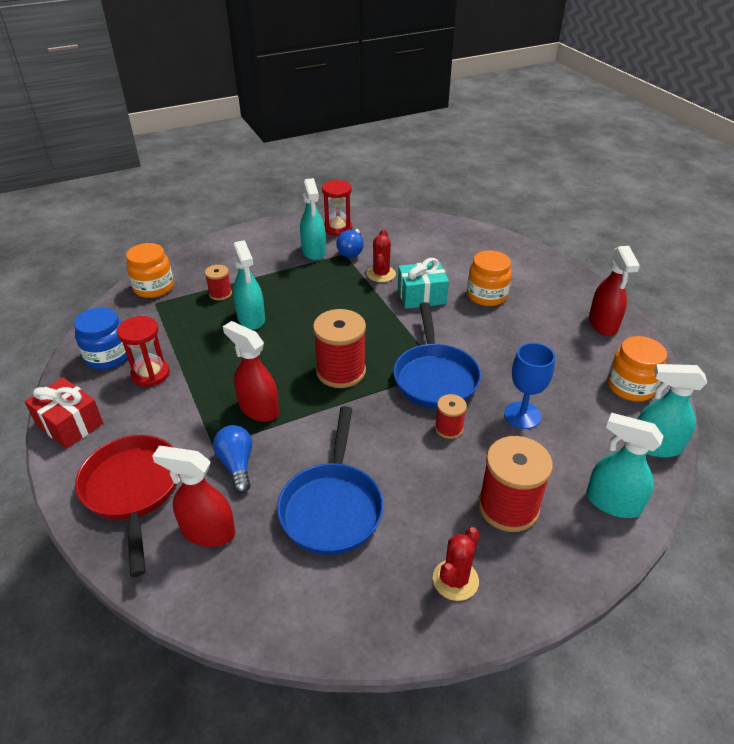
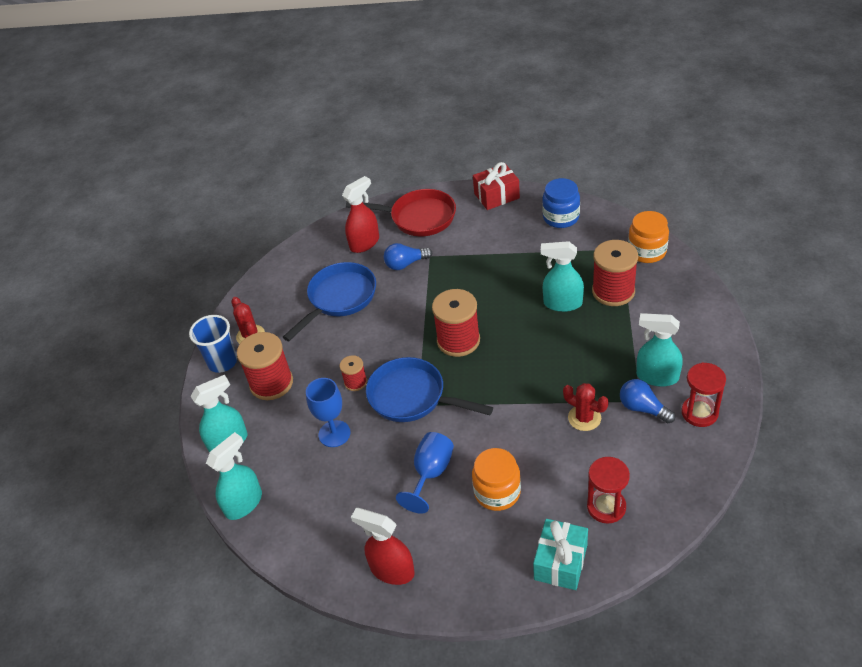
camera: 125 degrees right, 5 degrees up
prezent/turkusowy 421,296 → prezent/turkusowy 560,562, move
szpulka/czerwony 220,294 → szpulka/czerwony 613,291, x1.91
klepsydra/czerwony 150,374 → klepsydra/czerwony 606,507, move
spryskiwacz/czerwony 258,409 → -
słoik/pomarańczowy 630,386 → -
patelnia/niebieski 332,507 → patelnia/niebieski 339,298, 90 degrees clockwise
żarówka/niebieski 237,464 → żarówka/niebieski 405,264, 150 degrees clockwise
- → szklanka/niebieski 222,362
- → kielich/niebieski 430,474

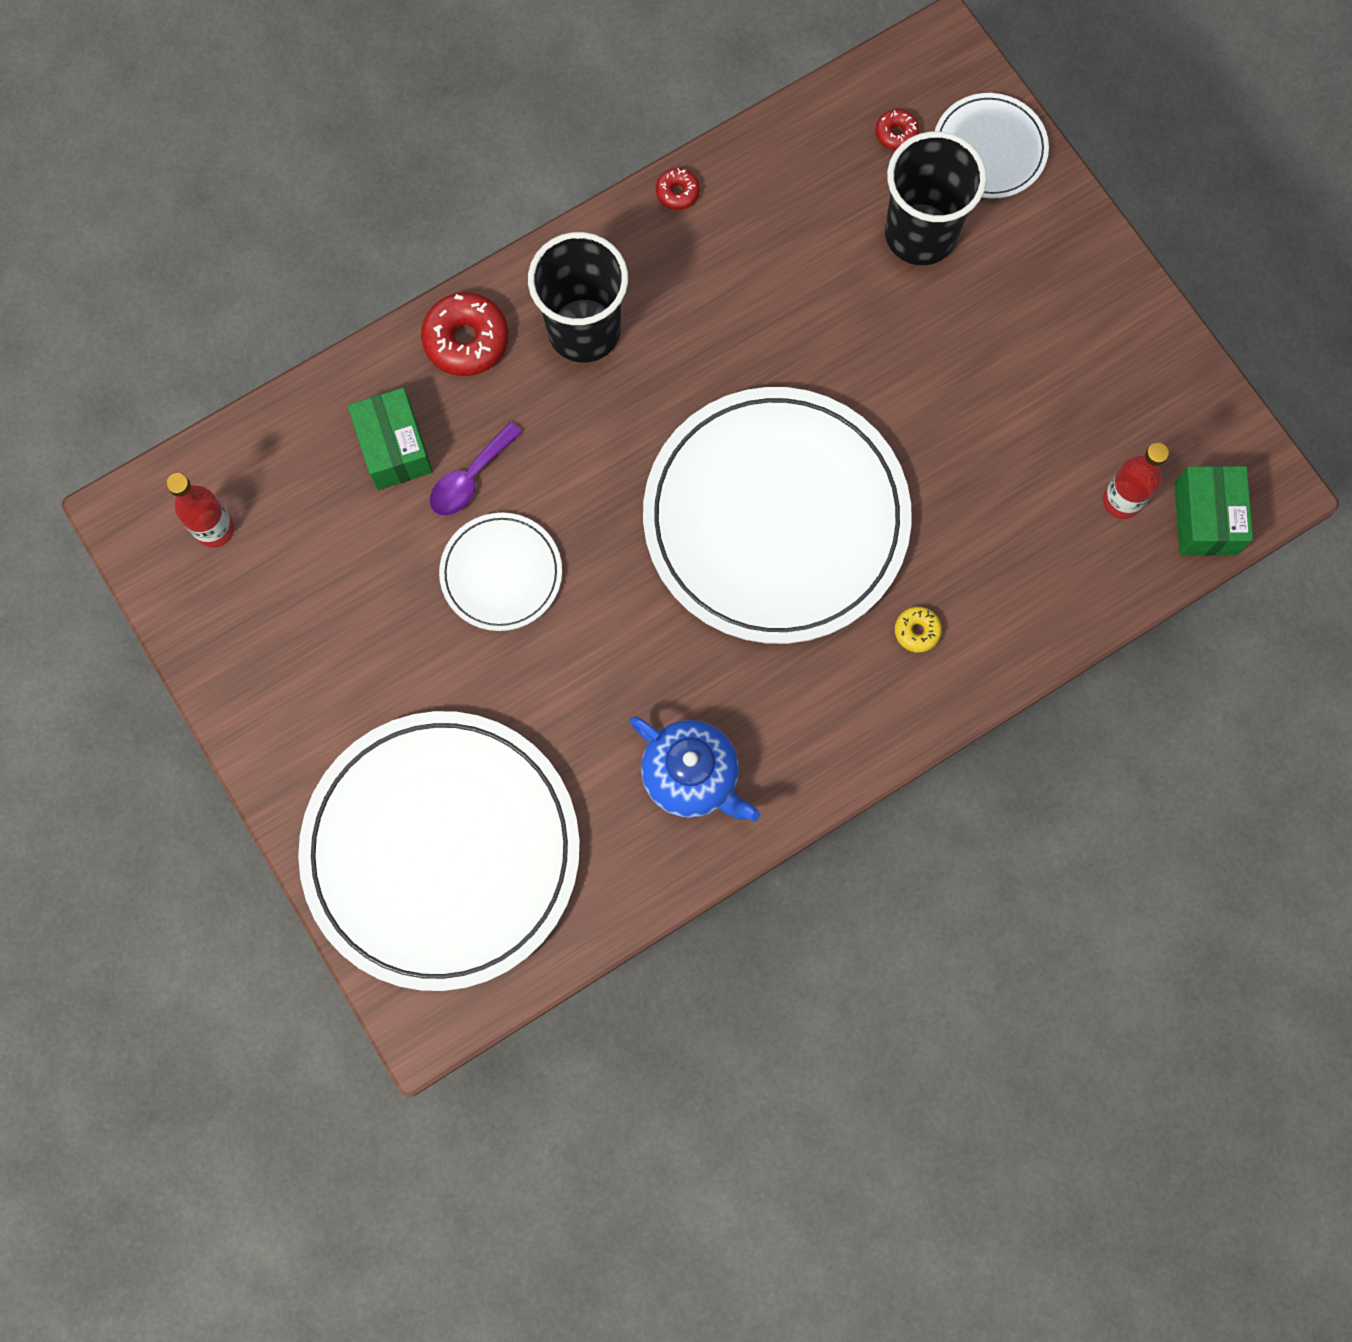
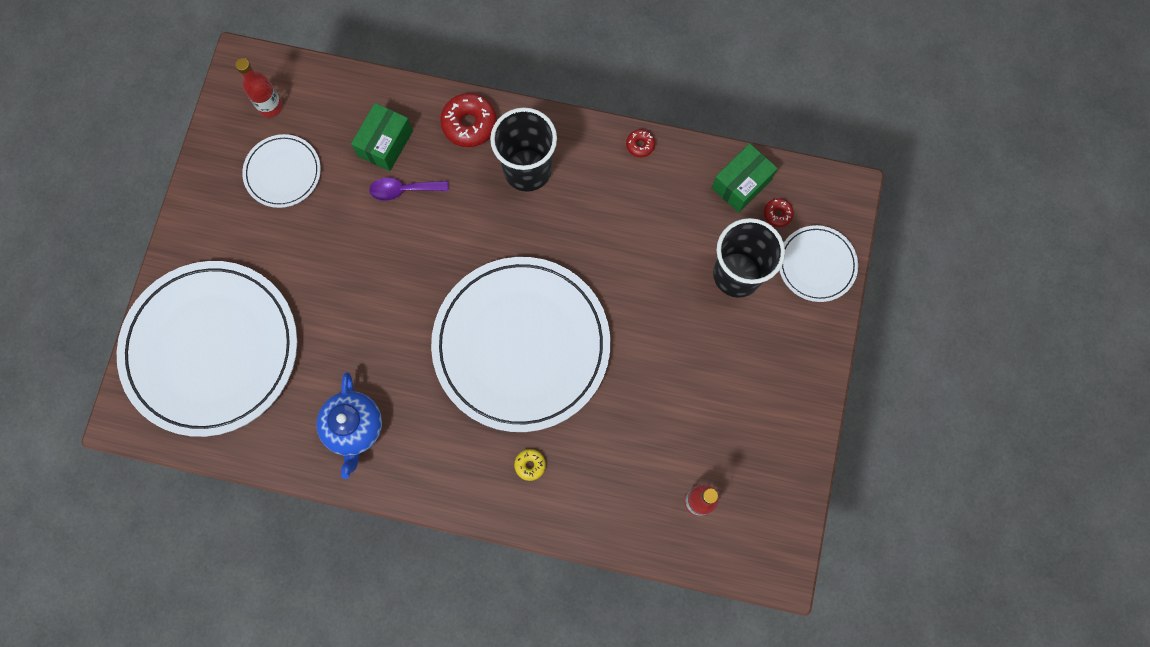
camera: 45 degrees right, 0 degrees up
pudełko/zielony 1205,519 → pudełko/zielony 741,184, move
talerz/biały 501,573 → talerz/biały 283,172, move

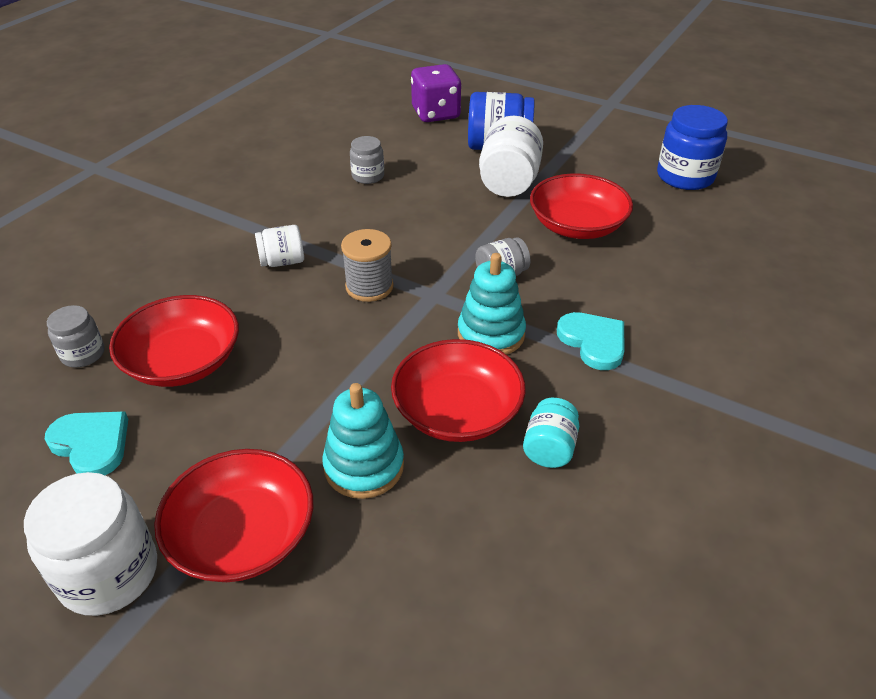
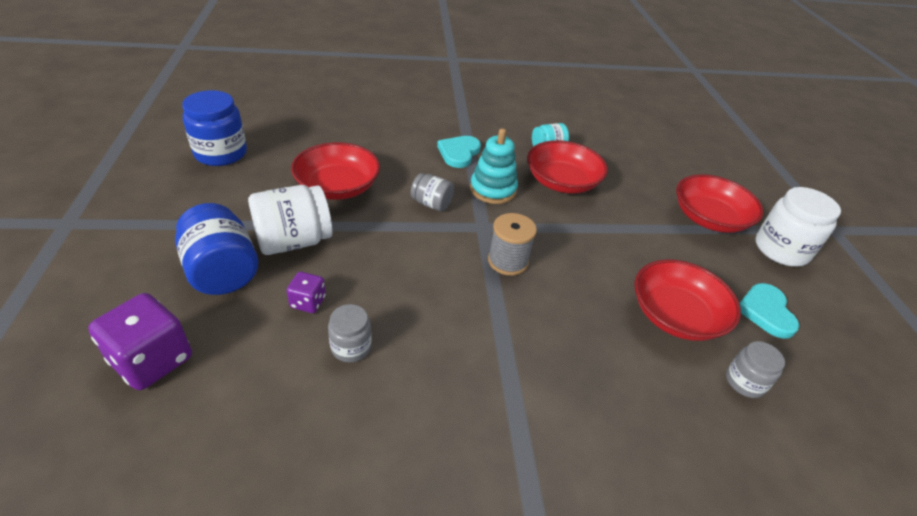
camera: 130 degrees left, 0 degrees up
słoik/biały 282,261 → -
zabawka nakładanka/turkusowy 364,466 → -
- → kostka do gry/fioletowy 308,302

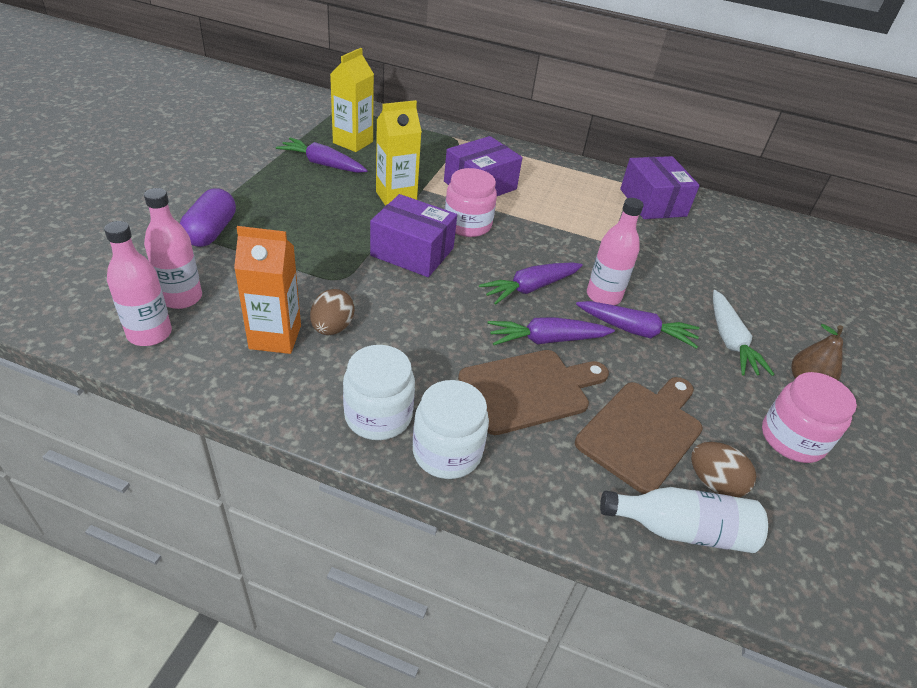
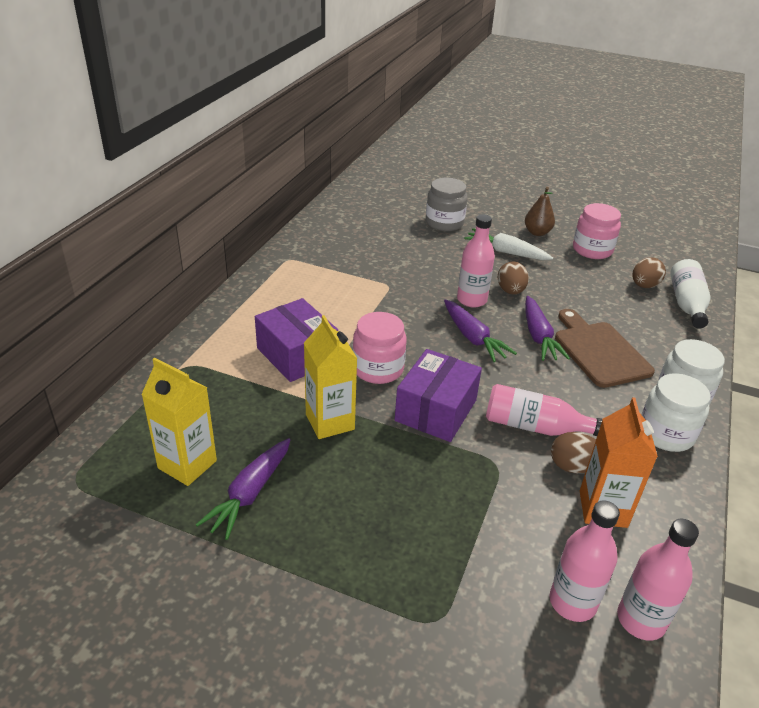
camera: 85 degrees left, 5 degrees down
pudełko/fioletowy 652,202 → -
kapsułka/fioletowy 211,232 → -
marchewka/biały 730,341 → marchewka/biały 506,252, 150 degrees counterclockwise
marchewka/fioletowy 635,331 → jajko/brązowy 510,291
deska do krojenia/brązowy 642,431 → -
- → słoik/szary 444,223
- → butelka/różowy 534,426

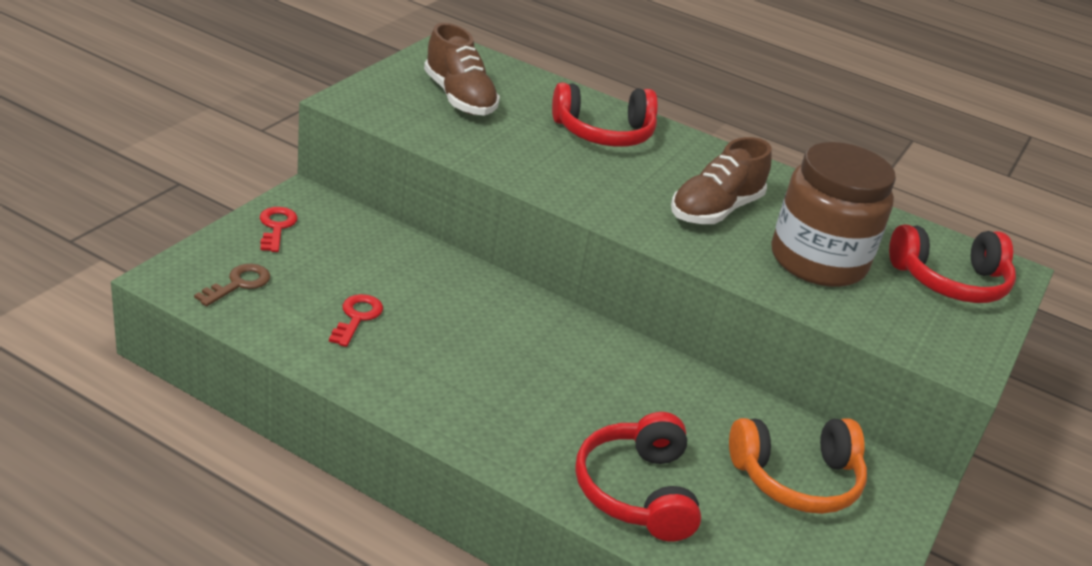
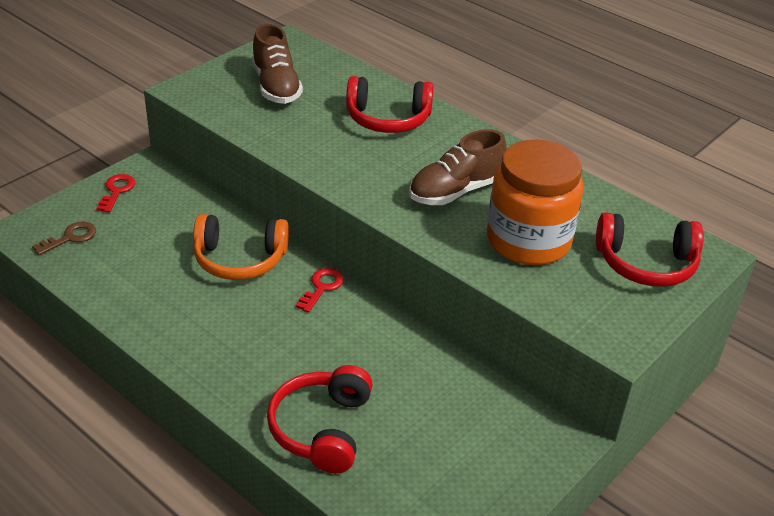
camera: 15 degrees right, 5 degrees up
słoik/brązowy 818,261 → słoik/pomarańczowy 528,240
klucz/czerwony 357,317 → klucz/czerwony 322,287, move
słuchawki/pomarańczowy 796,479 → słuchawki/pomarańczowy 240,259, move

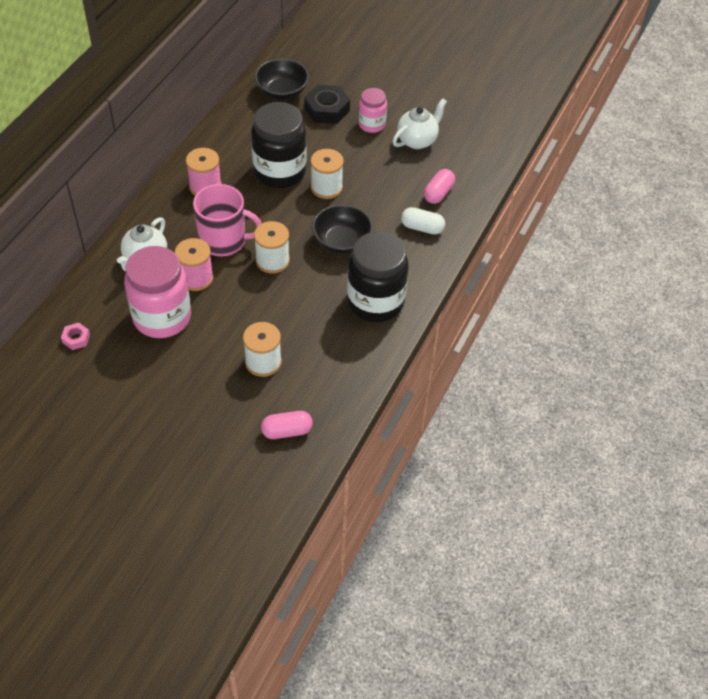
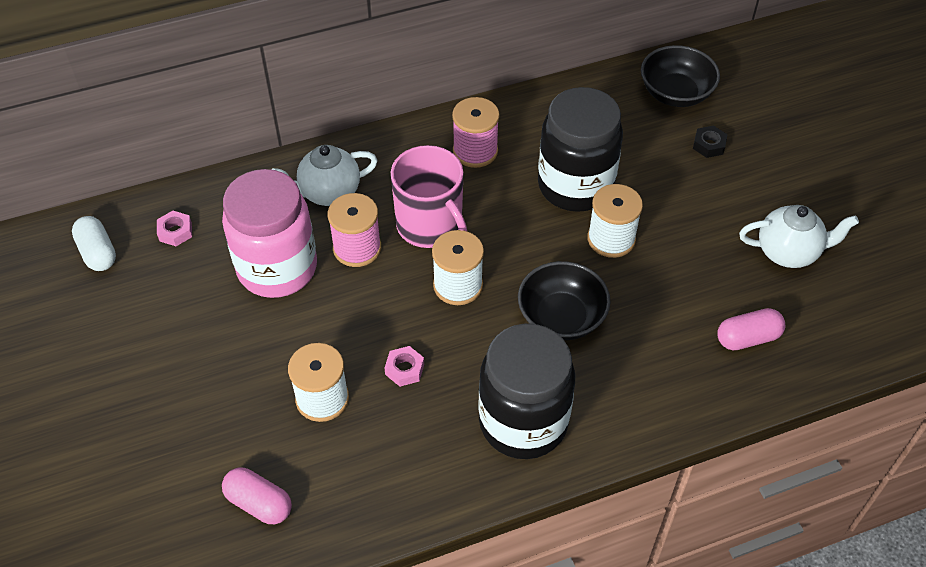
camera: 45 degrees right, 0 degrees up
nakrętka/czarny 327,109 → nakrętka/czarny 709,145, x0.52
słoik/różowy 371,124 → -
kapsułka/biały 422,228 → kapsułka/biały 97,252, move
- → nakrętka/różowy 404,369

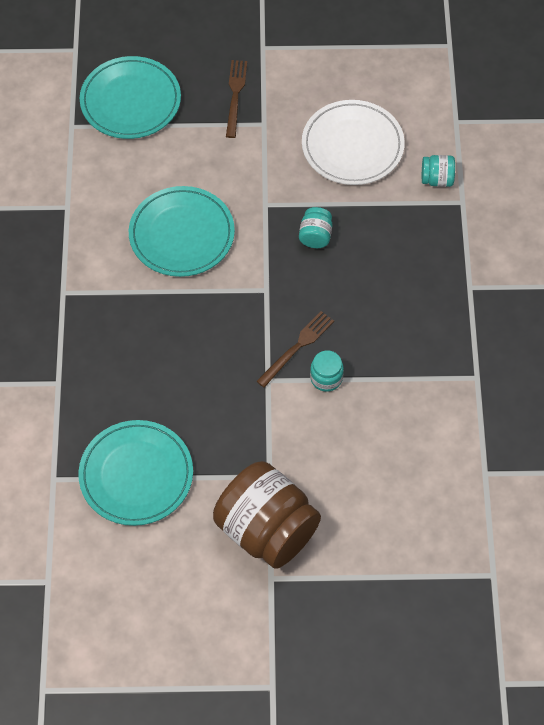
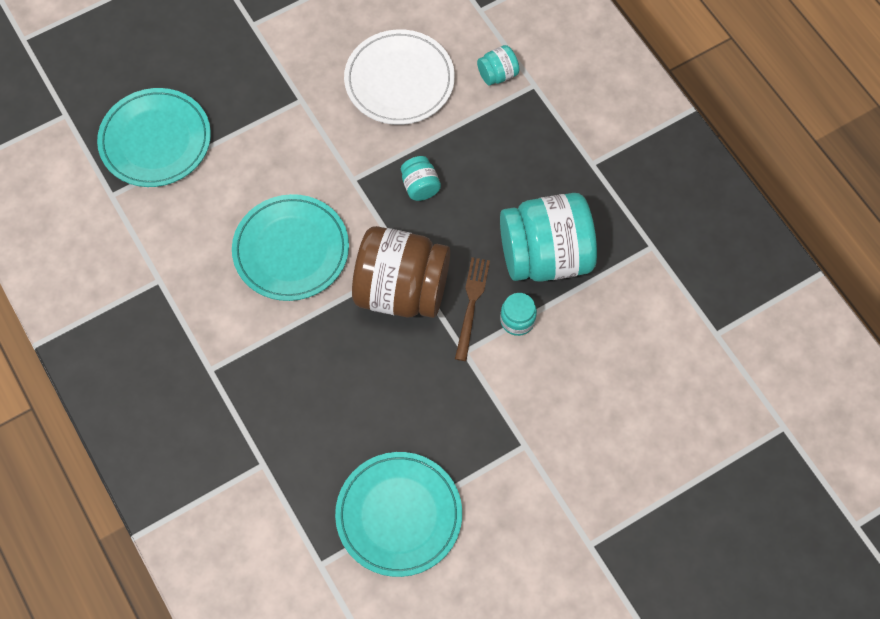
camera: 30 degrees left, 5 degrees up
widelec/brązowy 235,95 → -
słoik/brązowy 266,530 → słoik/brązowy 401,290, move
- → słoik/turkusowy 545,256

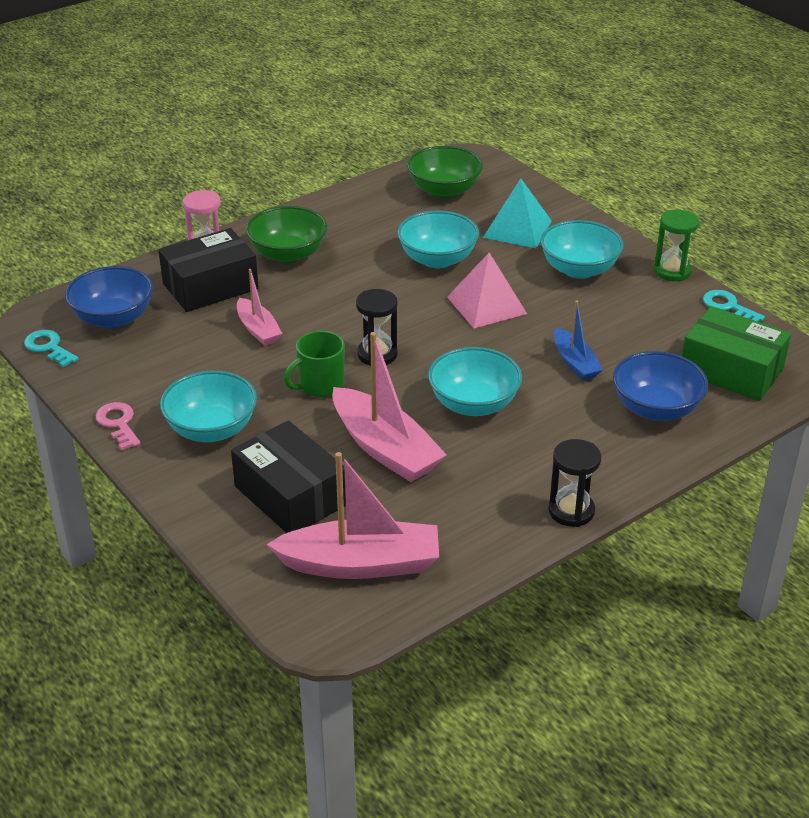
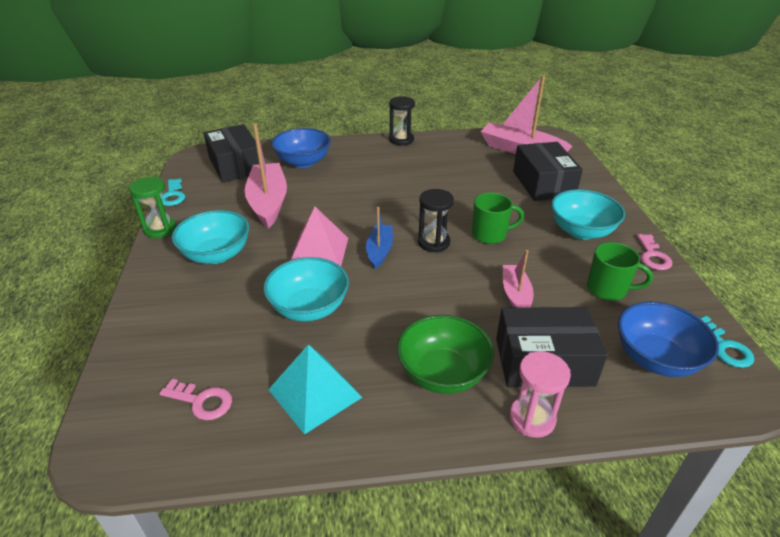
camera: 150 degrees left, 0 degrees up
miska/zielony 444,190 → klucz/różowy 202,401
piramida/turkusowy 517,229 → piramida/turkusowy 315,393, move
łódka/niebieski 575,363 → łódka/niebieski 379,251, move
pudełko/zielony 731,370 → pudełko/czarny 236,165
łódka/różowy 385,448 → łódka/różowy 268,202, move
miska/turkusowy 473,404 → -
- → kubek/zielony 608,289

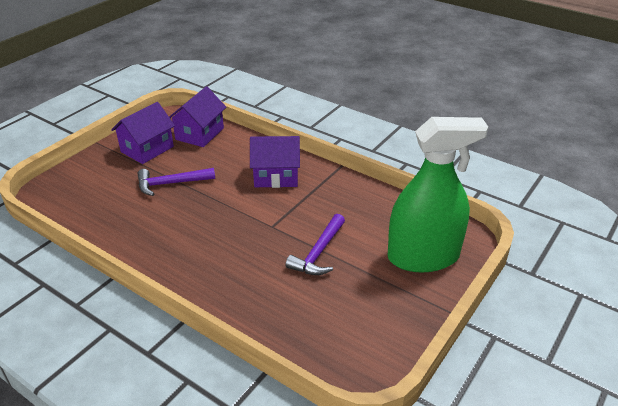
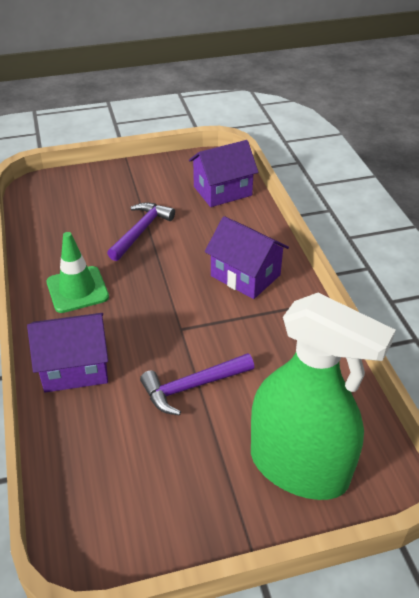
camera: 40 degrees right, 5 degrees up
domek/fioletowy 147,149 → domek/fioletowy 75,367, move
młotek/fioletowy 171,183 → młotek/fioletowy 141,231, 90 degrees clockwise
- → pachołek/zielony 77,289

